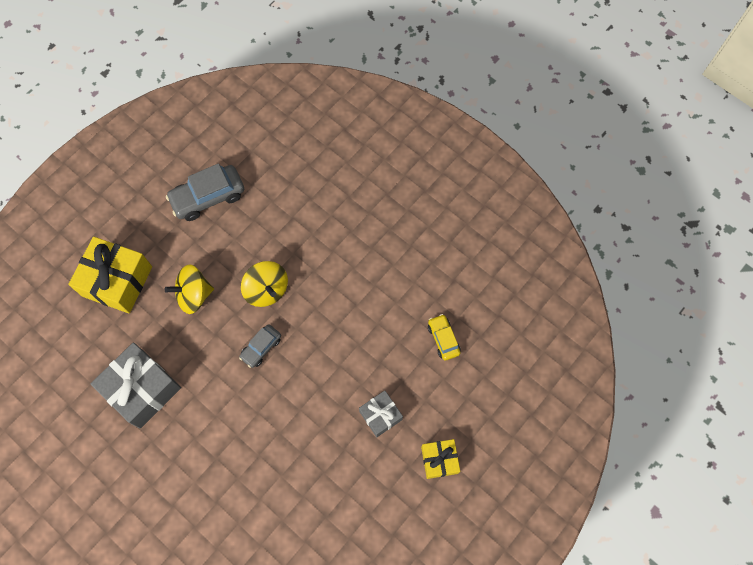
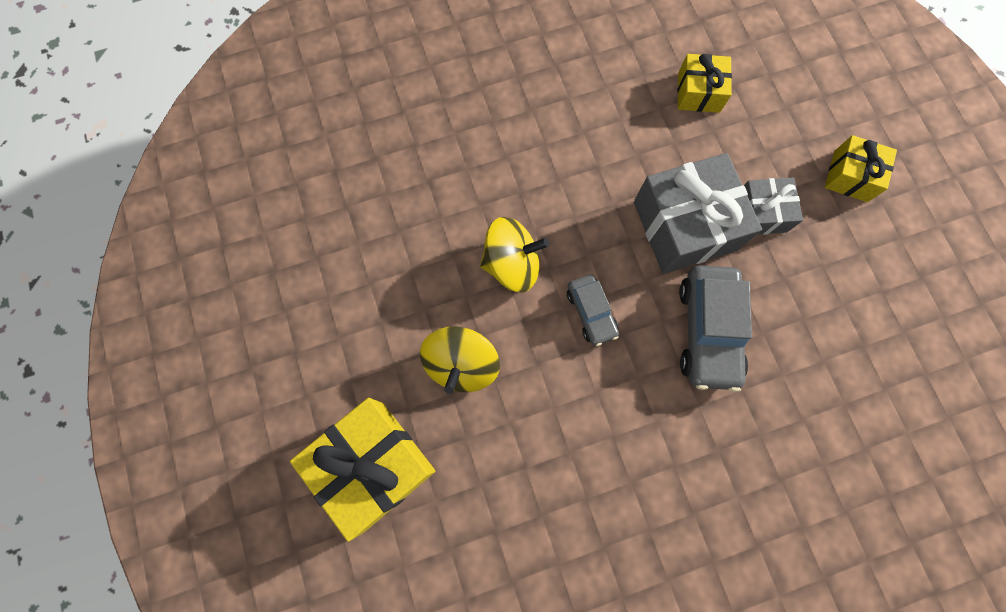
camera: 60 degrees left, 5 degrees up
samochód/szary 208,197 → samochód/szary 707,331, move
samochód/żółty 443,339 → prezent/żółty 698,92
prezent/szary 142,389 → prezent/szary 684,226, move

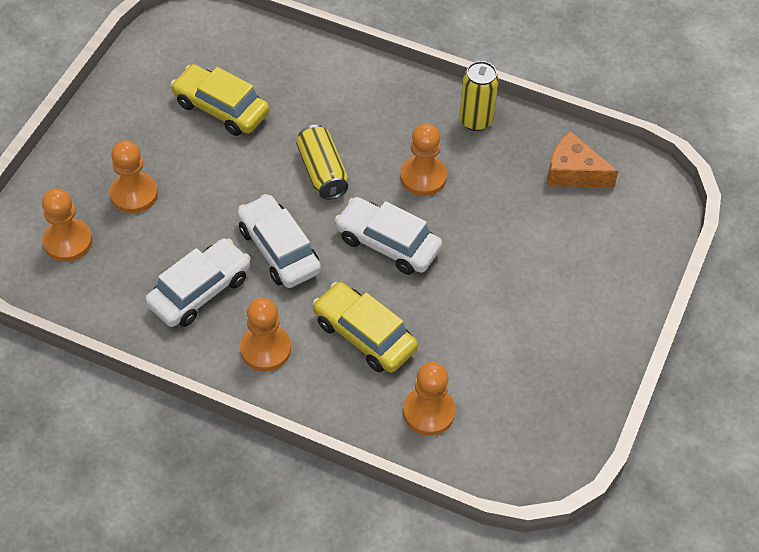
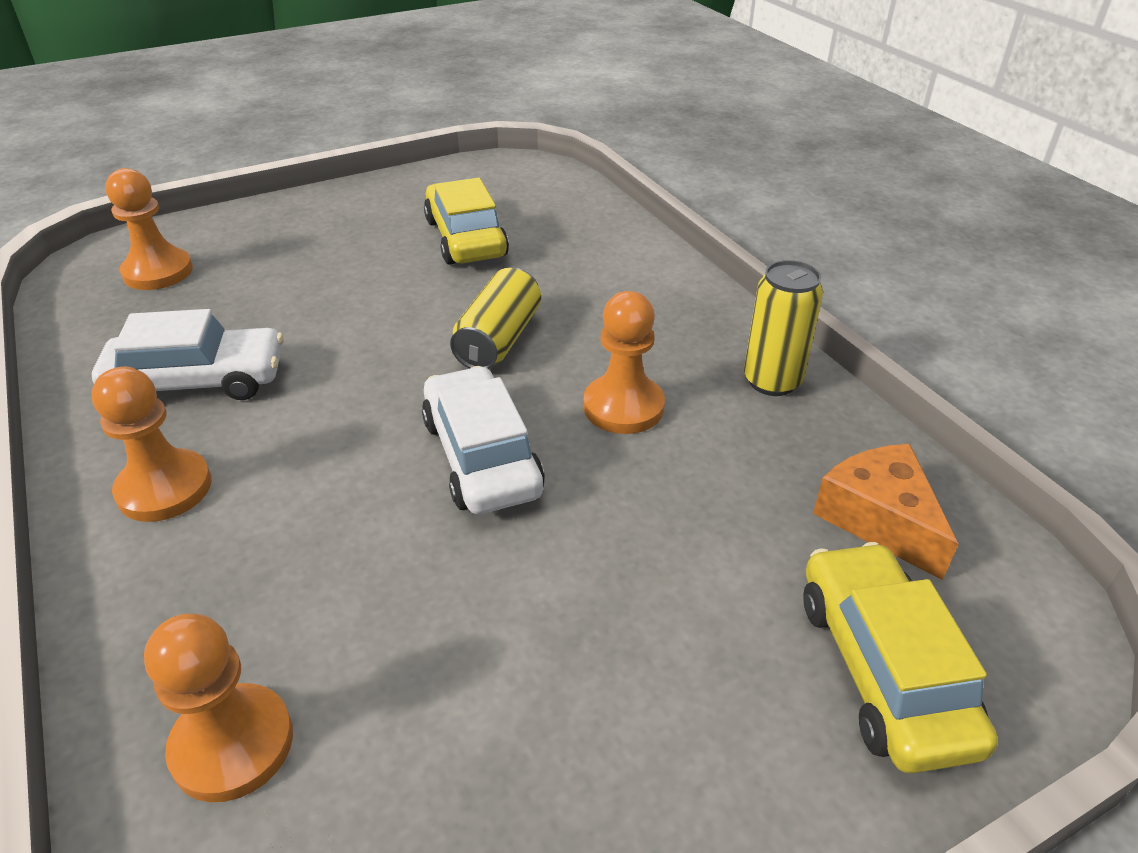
camera: 40 degrees right, 15 degrees down
pionek/pomarańczowy 134,194 → -
samochód/biały 279,250 → -
samochód/żółty 364,335 → samochód/żółty 883,669, move

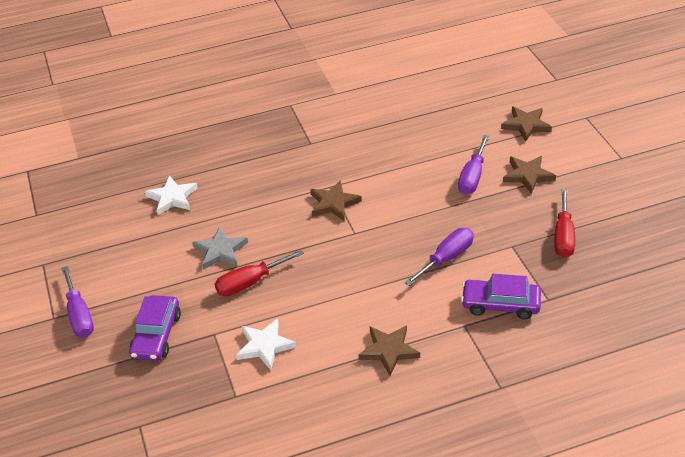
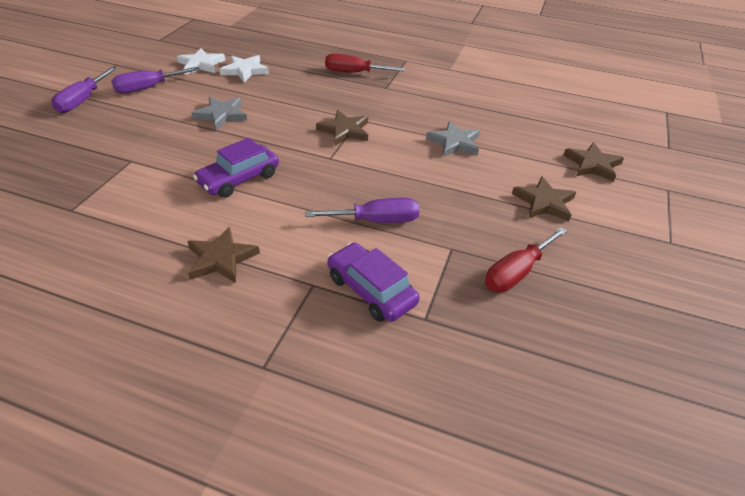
camera: 35 degrees right, 0 degrees up
śrubokręt/fioletowy 472,177 → śrubokręt/fioletowy 148,88, move
śrubokręt/czerwony 250,282 → śrubokręt/czerwony 354,73, move
samochód/fioletowy 156,335 → samochód/fioletowy 239,179, move
gwiazda/biały 265,346 → gwiazda/biały 201,64, move
- → gwiazda/szary 454,142

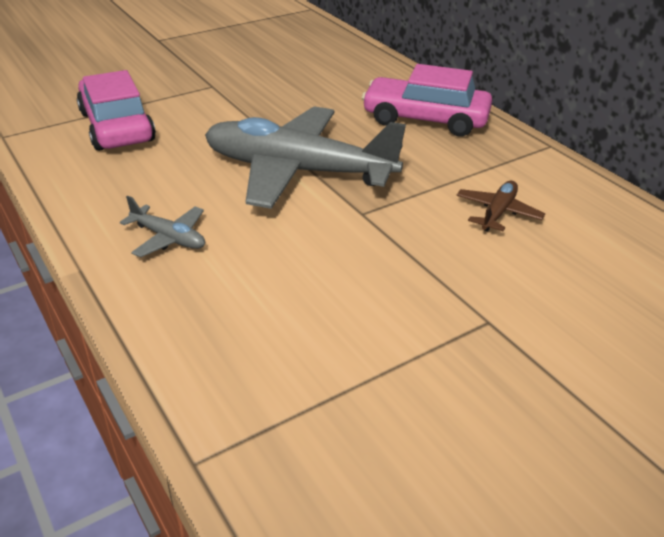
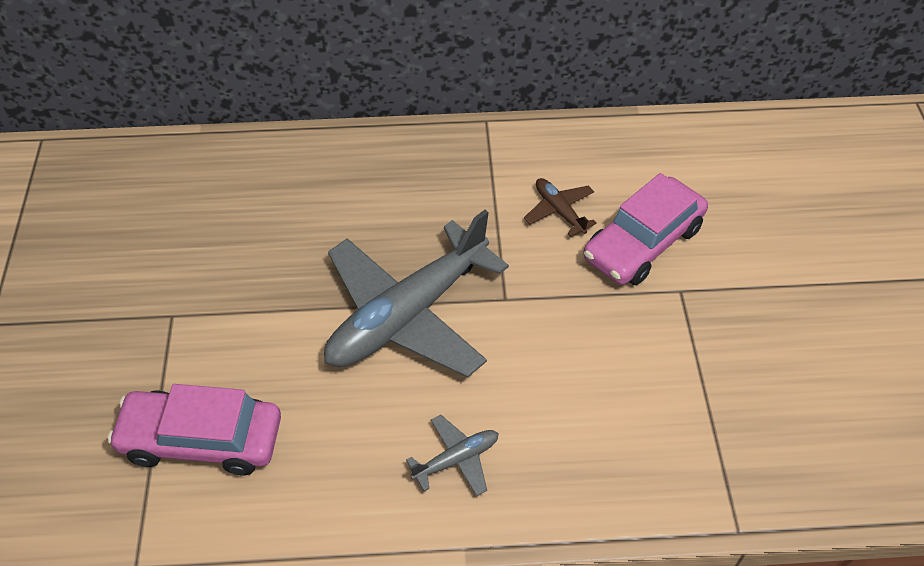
camera: 60 degrees left, 15 degrees up
samochód/różowy 425,119 → samochód/różowy 642,242, move

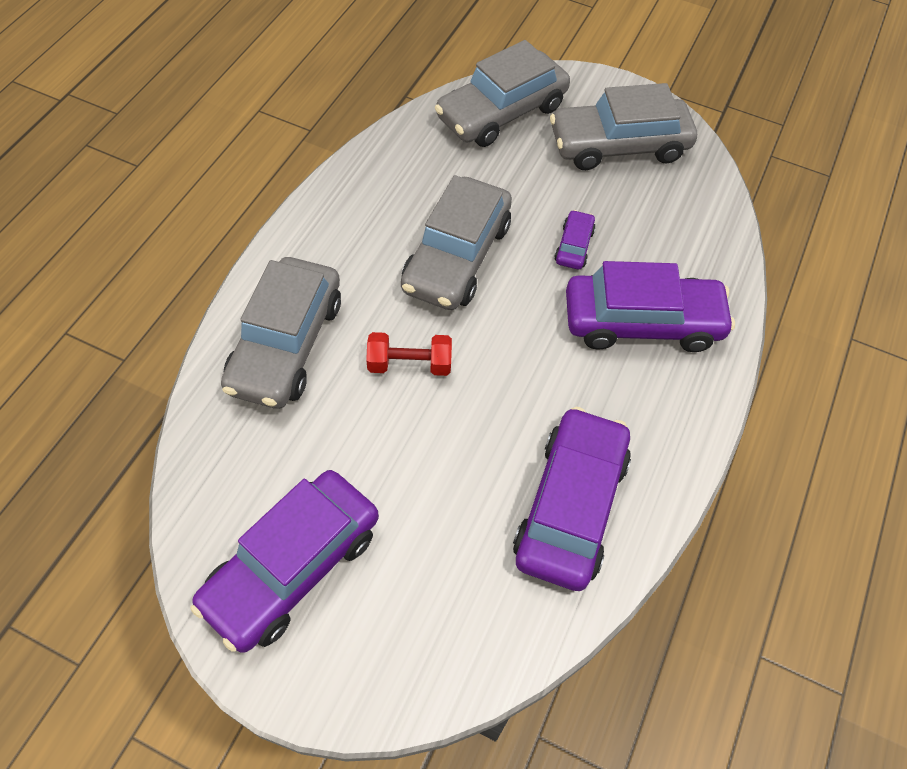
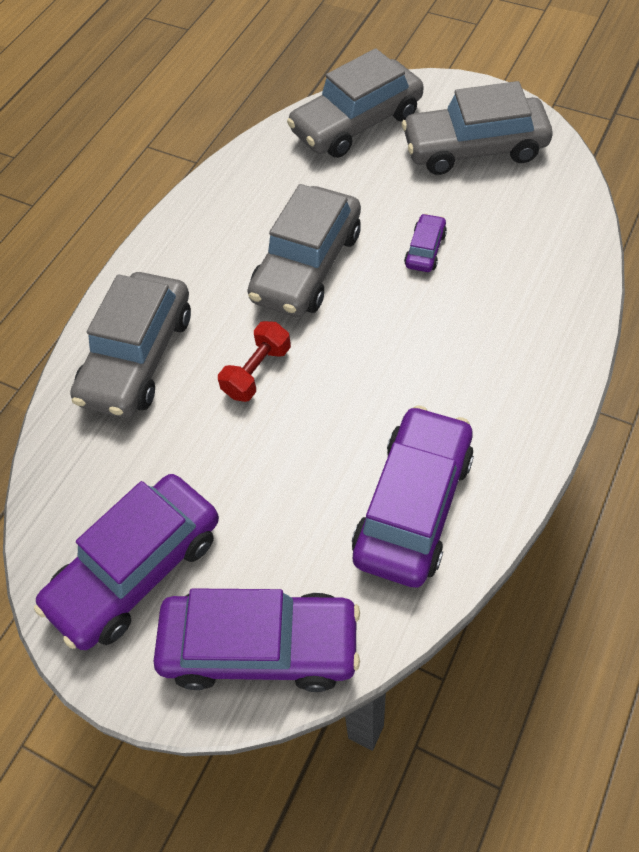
camera: 10 degrees right, 0 degrees up
samochód/fioletowy 642,322 → samochód/fioletowy 260,646, move
hantel/czerwony 409,364 → hantel/czerwony 257,372, 60 degrees counterclockwise

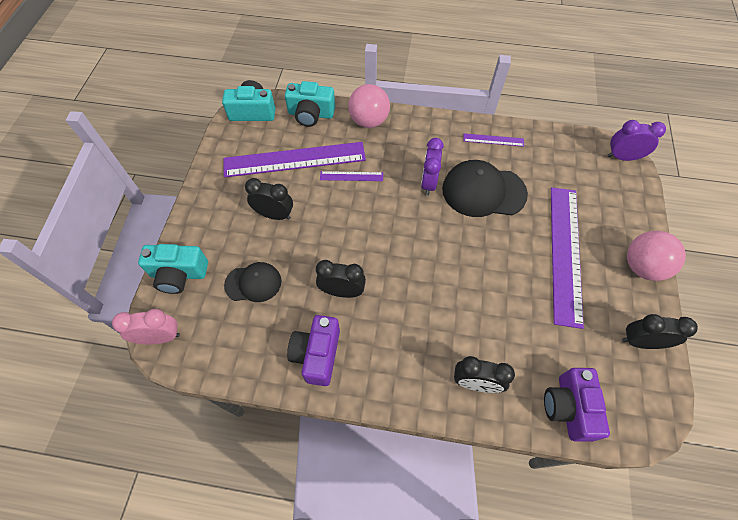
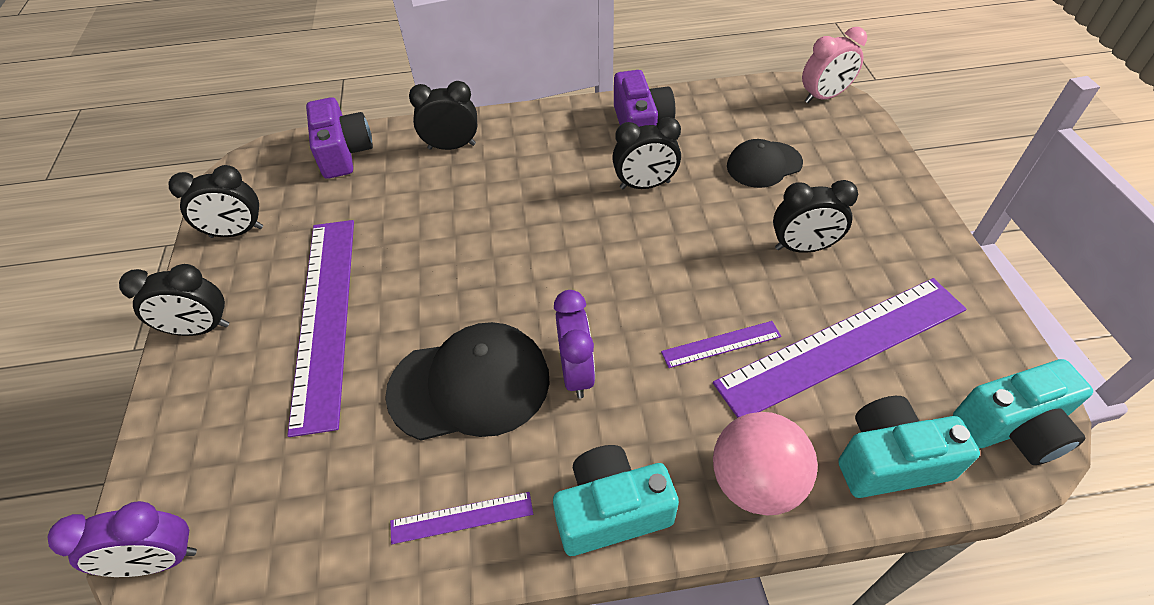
camera: 165 degrees right, 10 degrees down
piłka/różowy 642,267 → budzik/czarny 200,329
aparat fotograficzny/turkusowy 179,274 → aparat fotograficzny/turkusowy 611,511, move

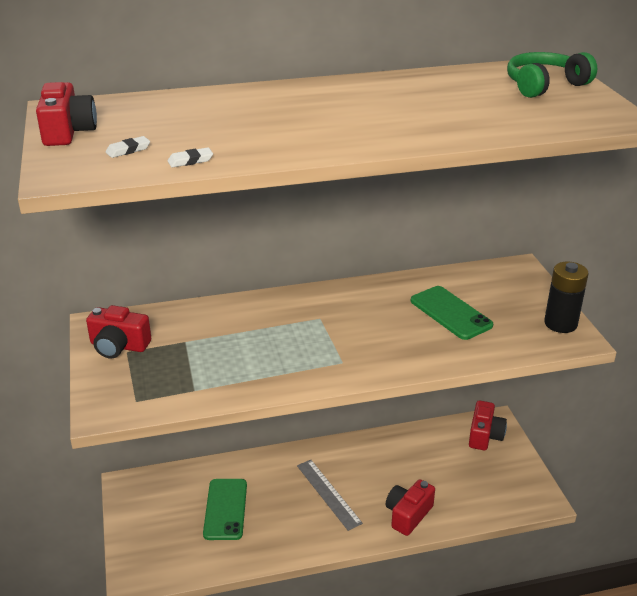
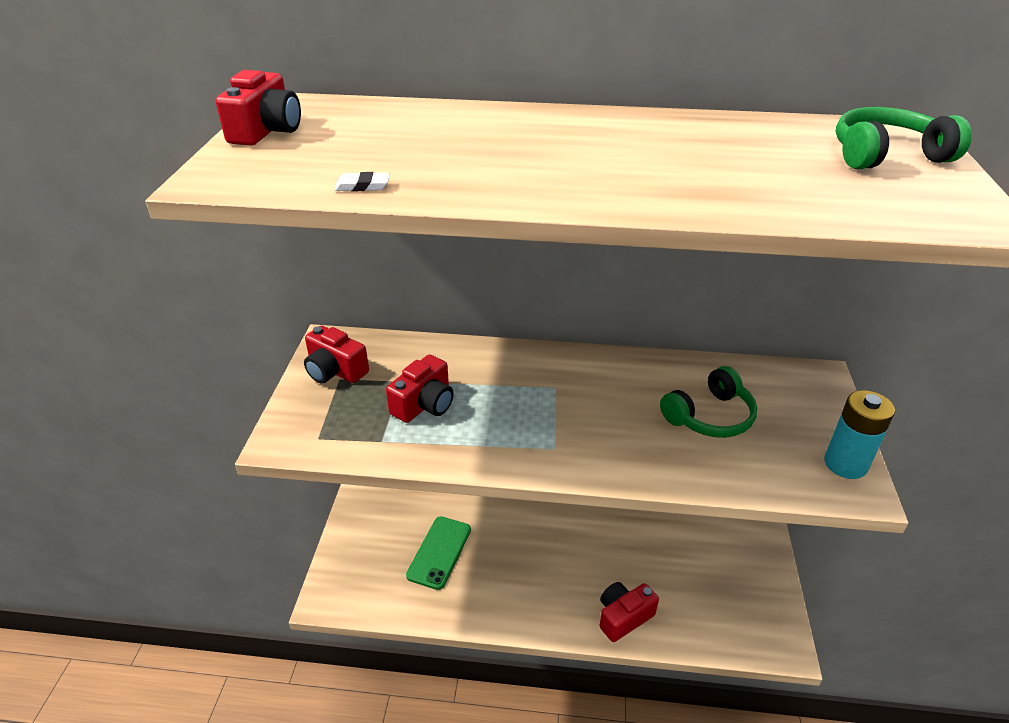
camera: 20 degrees right, 5 degrees up
gumka do mazania/biały 128,150 → -
bateria/czarny 560,323 → bateria/turkusowy 845,464
telefon/zielony 450,313 → słuchawki/zielony 709,416
aparat fotograficzny/czerwony 485,435 → aparat fotograficzny/czerwony 424,404, move
linijka/szary 328,494 → -

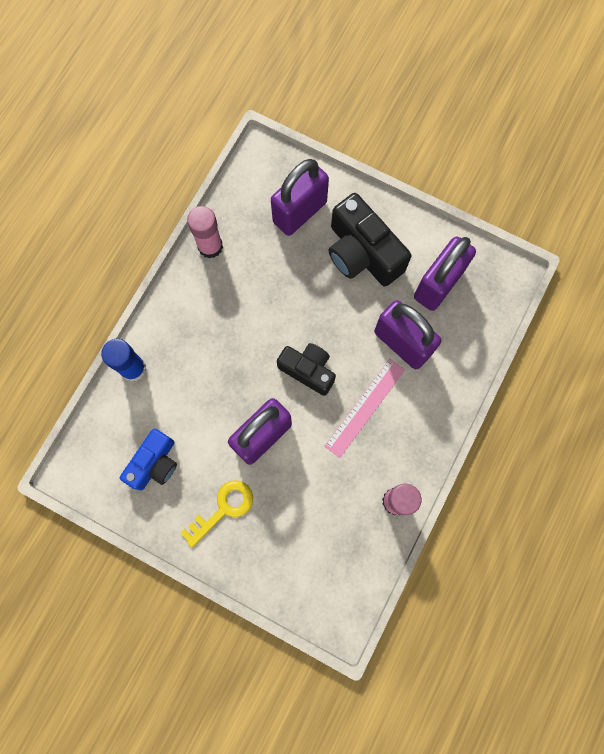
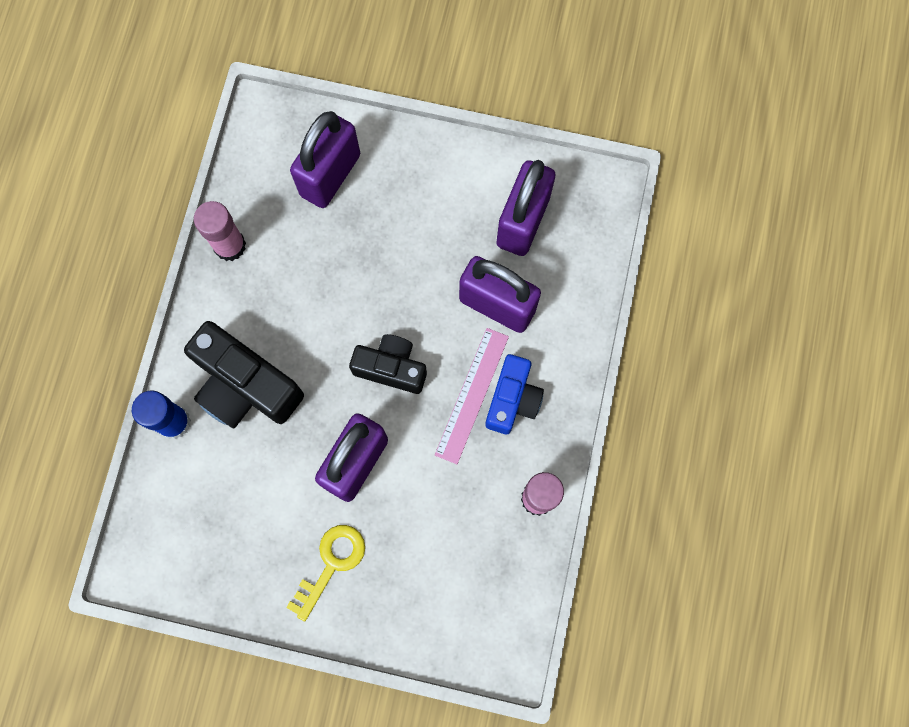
camera: 15 degrees left, 0 degrees up
aparat fotograficzny/czarny 362,253 → aparat fotograficzny/czarny 245,386, move
aparat fotograficzny/niebieski 155,463 → aparat fotograficzny/niebieski 512,399, move

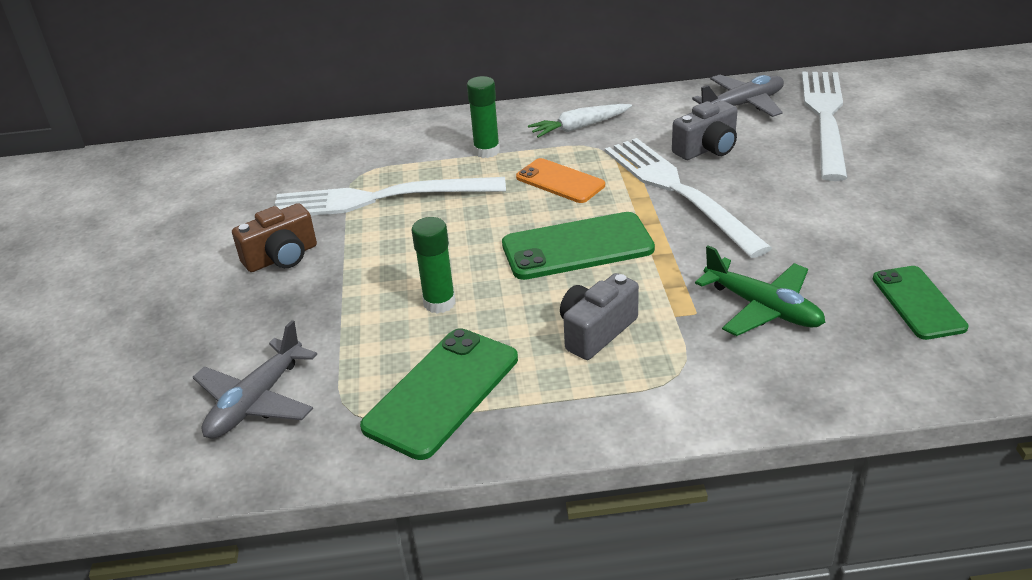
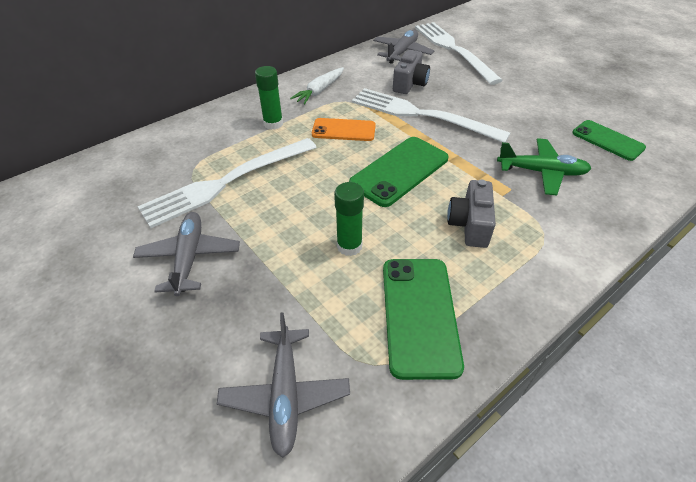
camera: 35 degrees left, 10 degrees up
aparat fotograficzny/brązowy 282,257 → samolot/szary 189,257

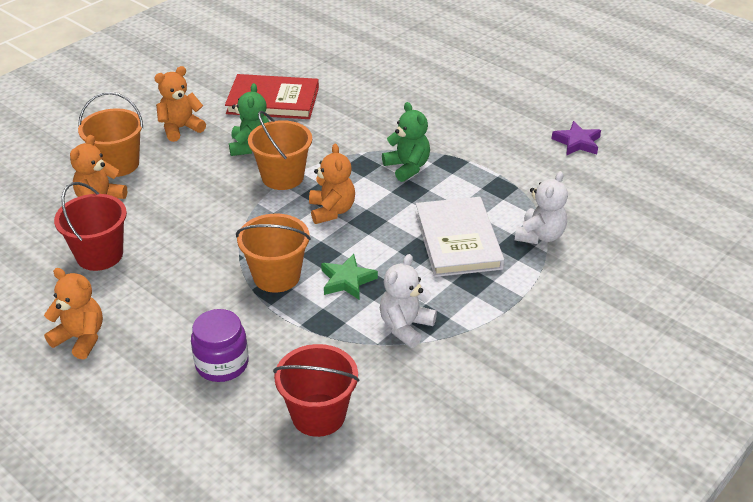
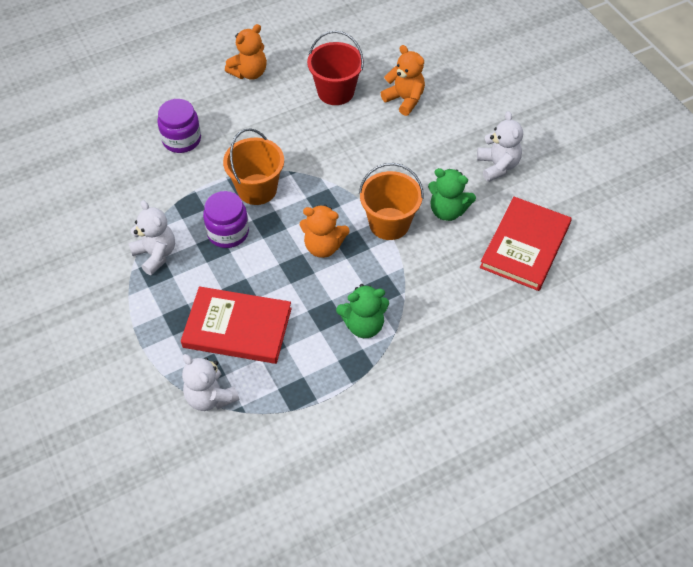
camera: 110 degrees right, 15 degrees up
miś/pomarańczowy 180,128 → miś/biały 497,166
wiadro/pomarańczowy 118,164 → -
gwiazda/fioletowy 577,142 → -
książka/biały 458,240 → książka/czerwony 237,327
gwiazda/zielony 347,280 → słoik/fioletowy 228,232
wiadro/czerwony 318,415 → -

